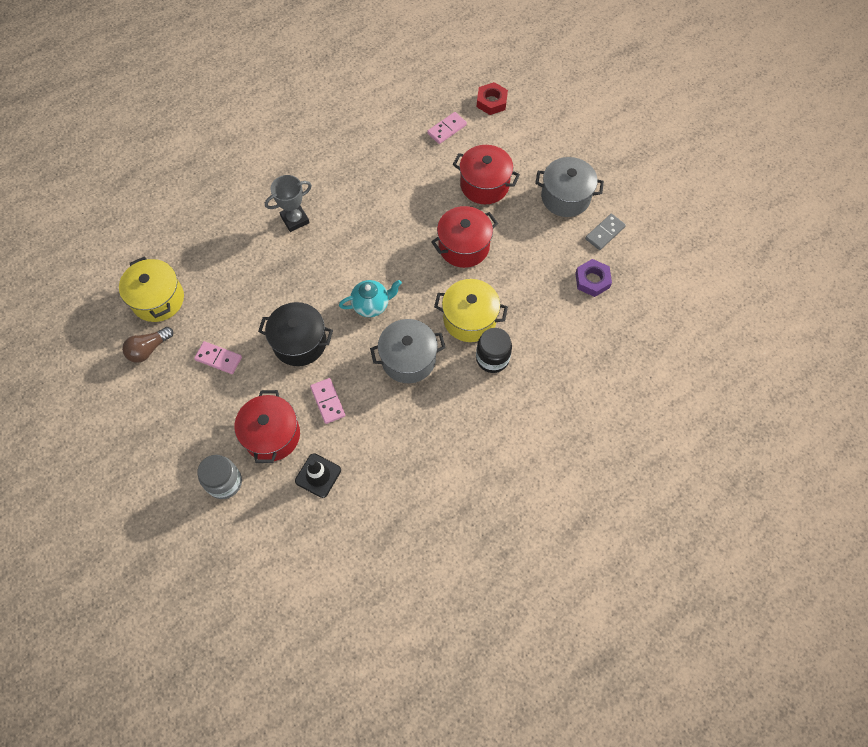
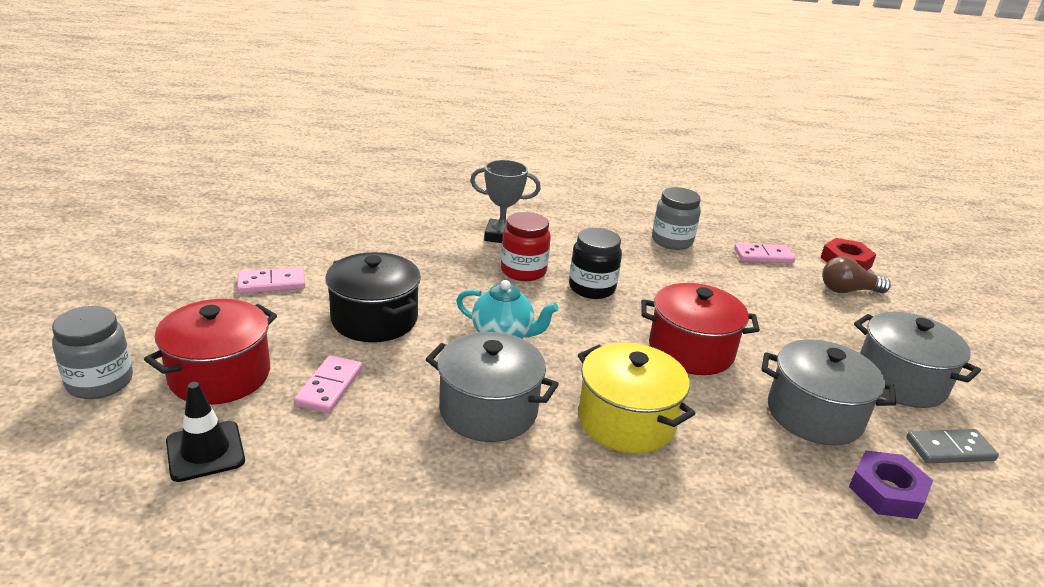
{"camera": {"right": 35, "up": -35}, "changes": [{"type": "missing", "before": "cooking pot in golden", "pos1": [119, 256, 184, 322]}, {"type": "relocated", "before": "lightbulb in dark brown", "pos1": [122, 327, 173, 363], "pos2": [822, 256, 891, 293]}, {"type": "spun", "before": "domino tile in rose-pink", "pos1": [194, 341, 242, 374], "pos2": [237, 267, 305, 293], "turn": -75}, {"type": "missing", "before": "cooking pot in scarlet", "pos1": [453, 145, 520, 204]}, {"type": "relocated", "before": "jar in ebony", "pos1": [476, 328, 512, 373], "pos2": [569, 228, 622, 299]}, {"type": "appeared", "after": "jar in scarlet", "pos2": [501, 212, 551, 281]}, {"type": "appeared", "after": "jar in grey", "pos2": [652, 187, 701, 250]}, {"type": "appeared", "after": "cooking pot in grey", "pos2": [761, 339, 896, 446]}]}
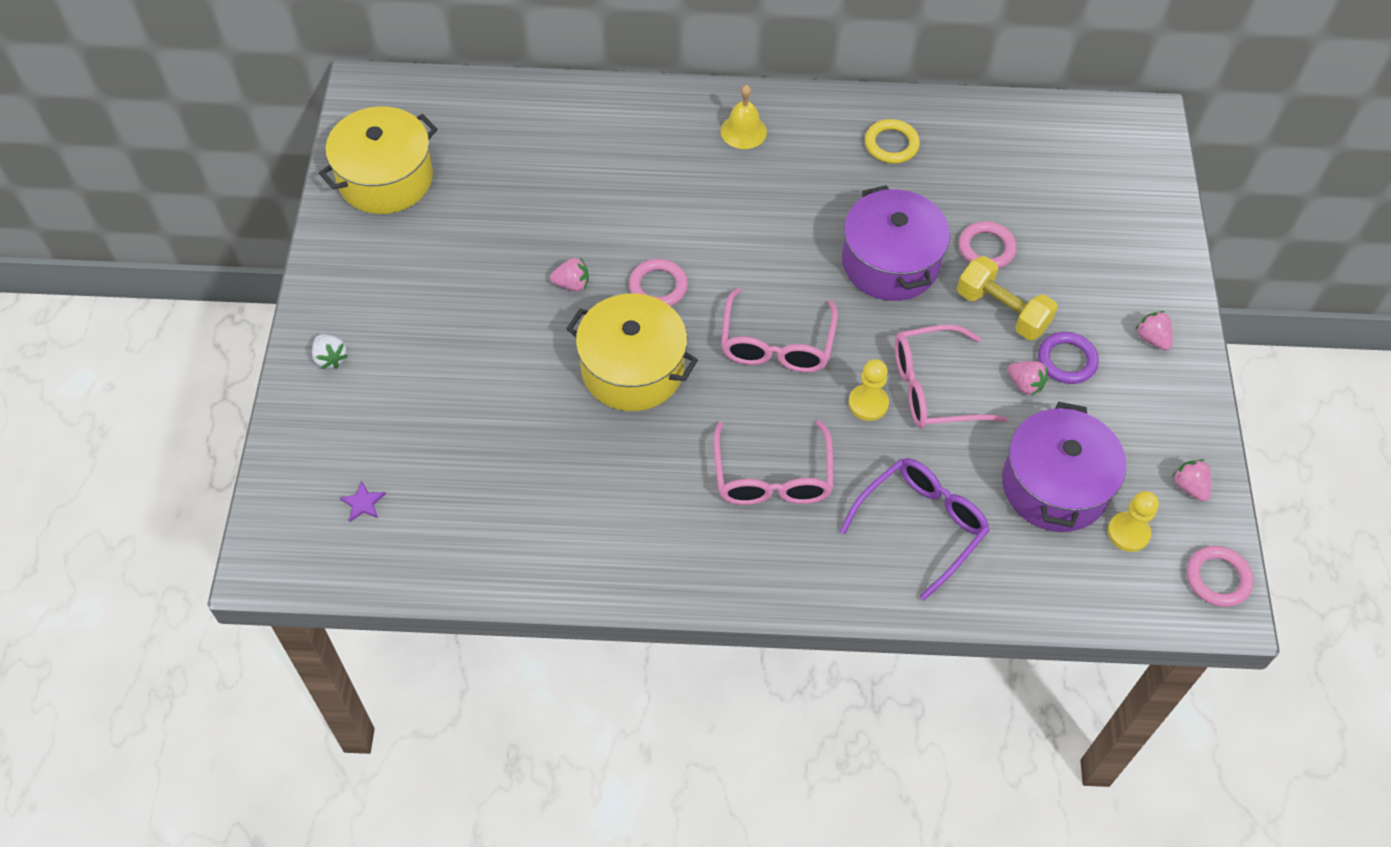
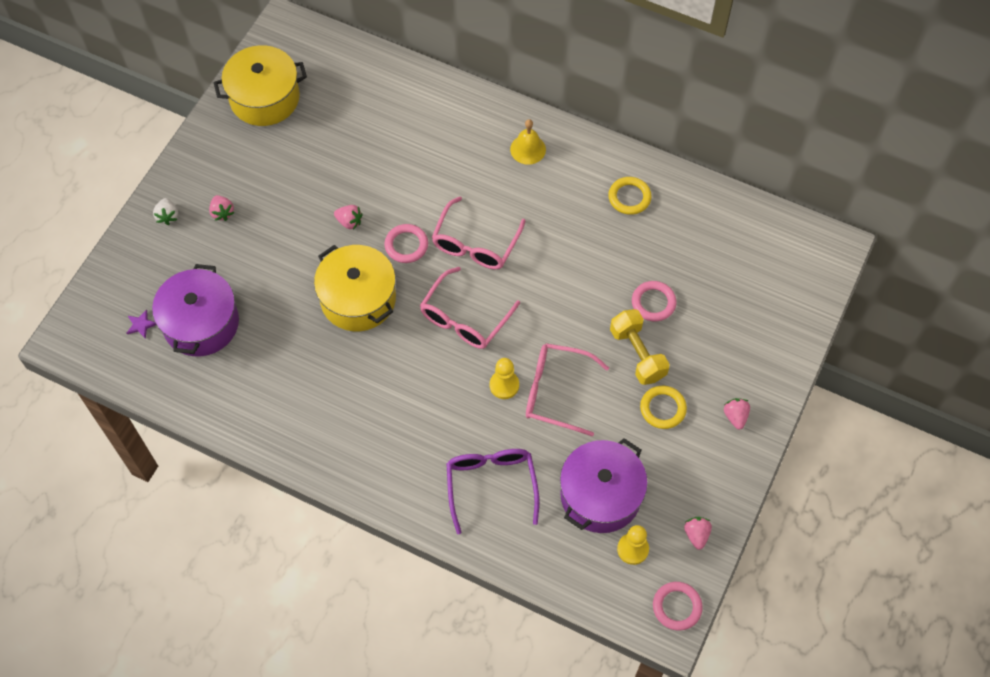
{"camera": {"right": 25, "up": 5}, "changes": [{"type": "relocated", "before": "eyeglasses in rose-pink", "pos1": [713, 420, 834, 505], "pos2": [432, 196, 526, 269]}, {"type": "spun", "before": "eyeglasses in purple", "pos1": [840, 458, 990, 601], "pos2": [446, 449, 539, 534], "turn": -75}, {"type": "relocated", "before": "cooking pot in purple", "pos1": [842, 185, 950, 301], "pos2": [152, 264, 239, 356]}, {"type": "relocated", "before": "strawberry in rose-pink", "pos1": [1008, 361, 1048, 396], "pos2": [209, 195, 234, 221]}, {"type": "colour", "before": "ring in purple", "after": "ring in golden", "pos1": [1038, 332, 1099, 384], "pos2": [640, 386, 687, 429]}]}
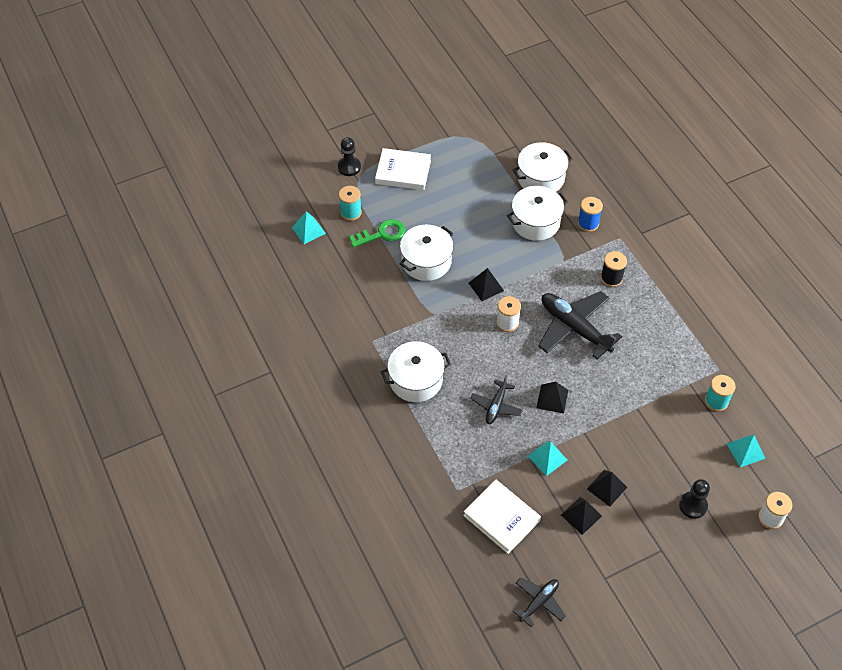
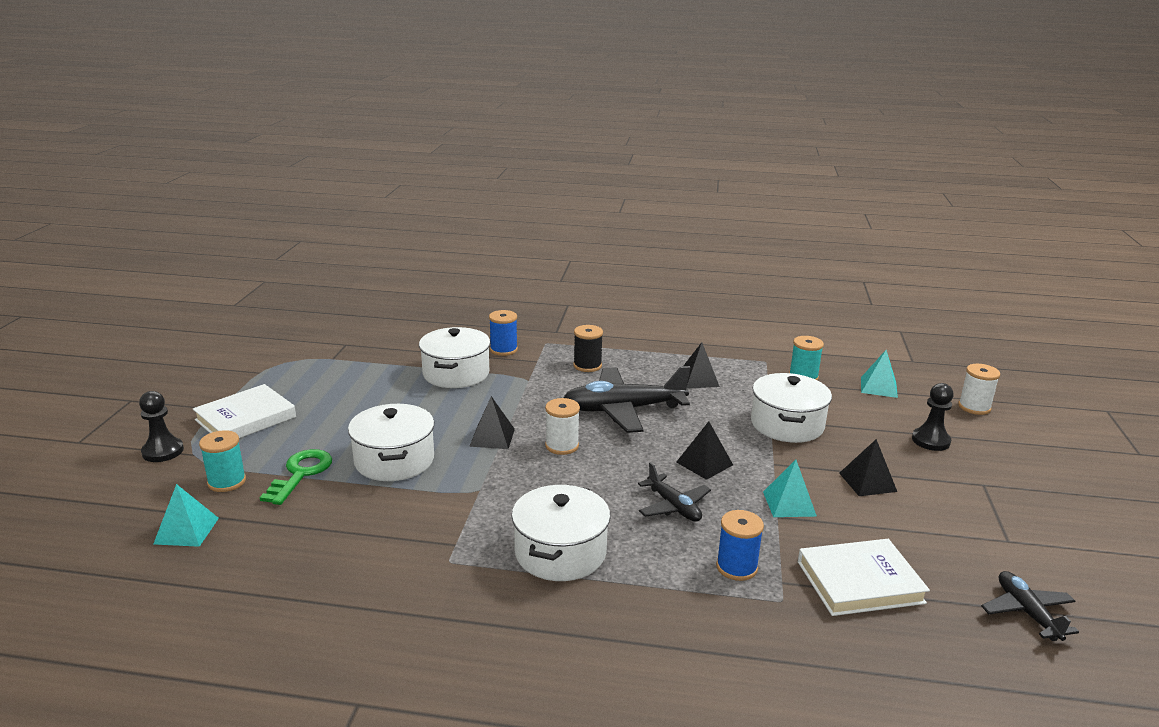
{"camera": {"right": -55, "up": -30}, "changes": [{"type": "relocated", "before": "cooking pot in white", "pos1": [512, 142, 573, 192], "pos2": [751, 373, 832, 443]}, {"type": "relocated", "before": "solid pyramid in ebony", "pos1": [561, 497, 602, 535], "pos2": [683, 342, 720, 389]}, {"type": "appeared", "after": "reel of thread in blue", "pos2": [716, 510, 764, 581]}]}
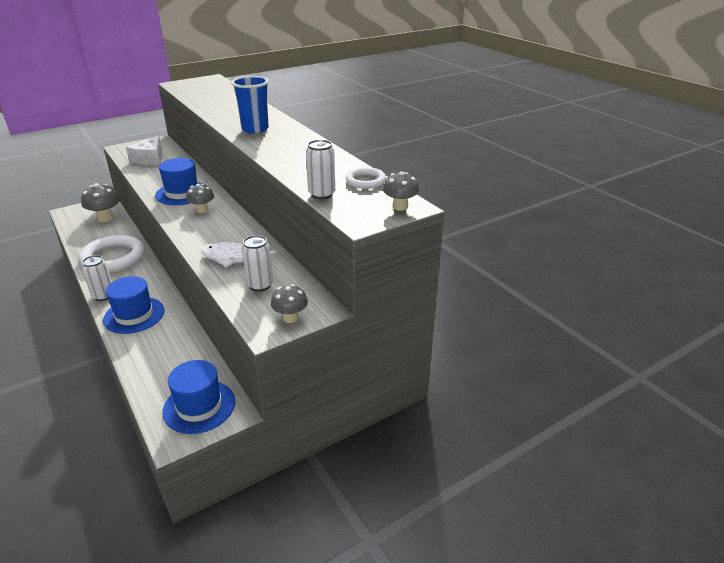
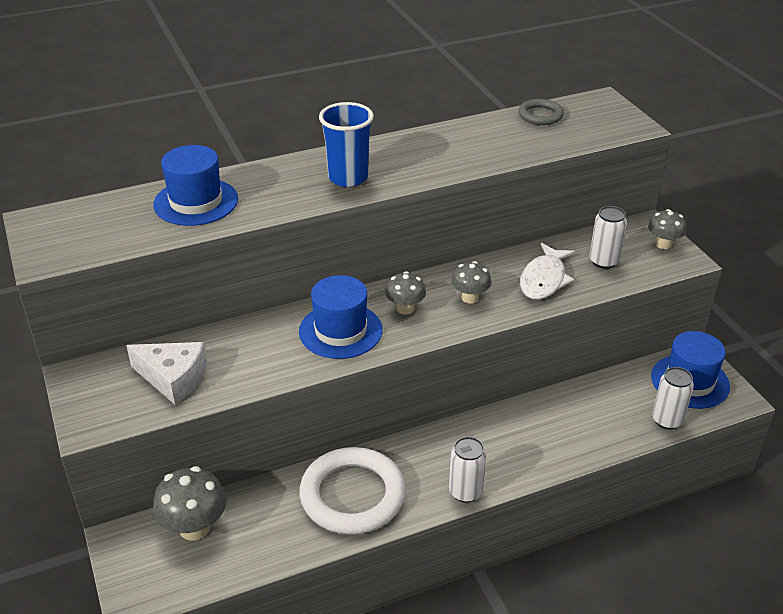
{"camera": {"right": -80, "up": 5}, "changes": [{"type": "relocated", "before": "hat in blue", "pos1": [103, 276, 165, 334], "pos2": [153, 145, 238, 226]}, {"type": "relocated", "before": "soda can in white", "pos1": [306, 140, 335, 199], "pos2": [652, 367, 694, 430]}, {"type": "colour", "before": "ring in white", "after": "ring in grey", "pos1": [346, 167, 386, 189], "pos2": [518, 99, 564, 125]}, {"type": "relocated", "before": "toadstool in grey", "pos1": [383, 171, 419, 211], "pos2": [451, 261, 491, 304]}]}
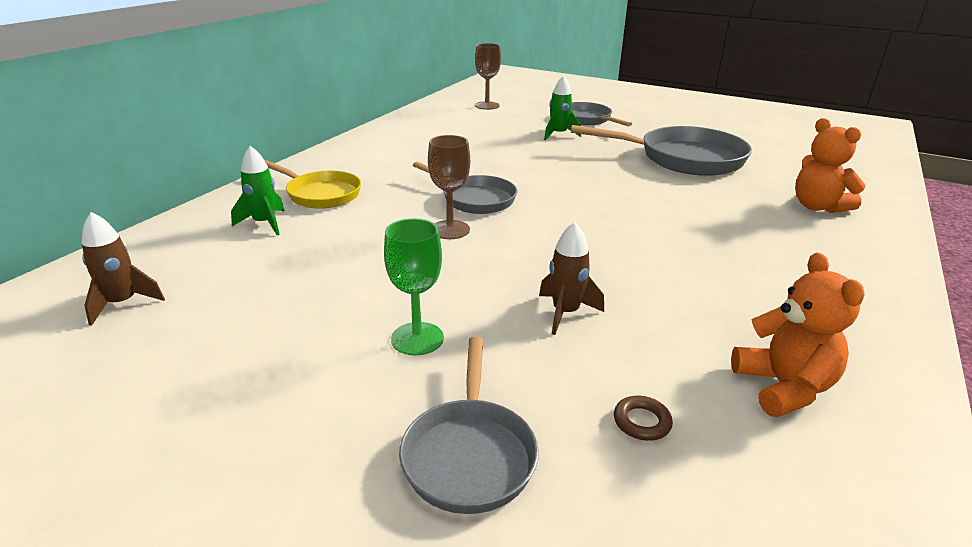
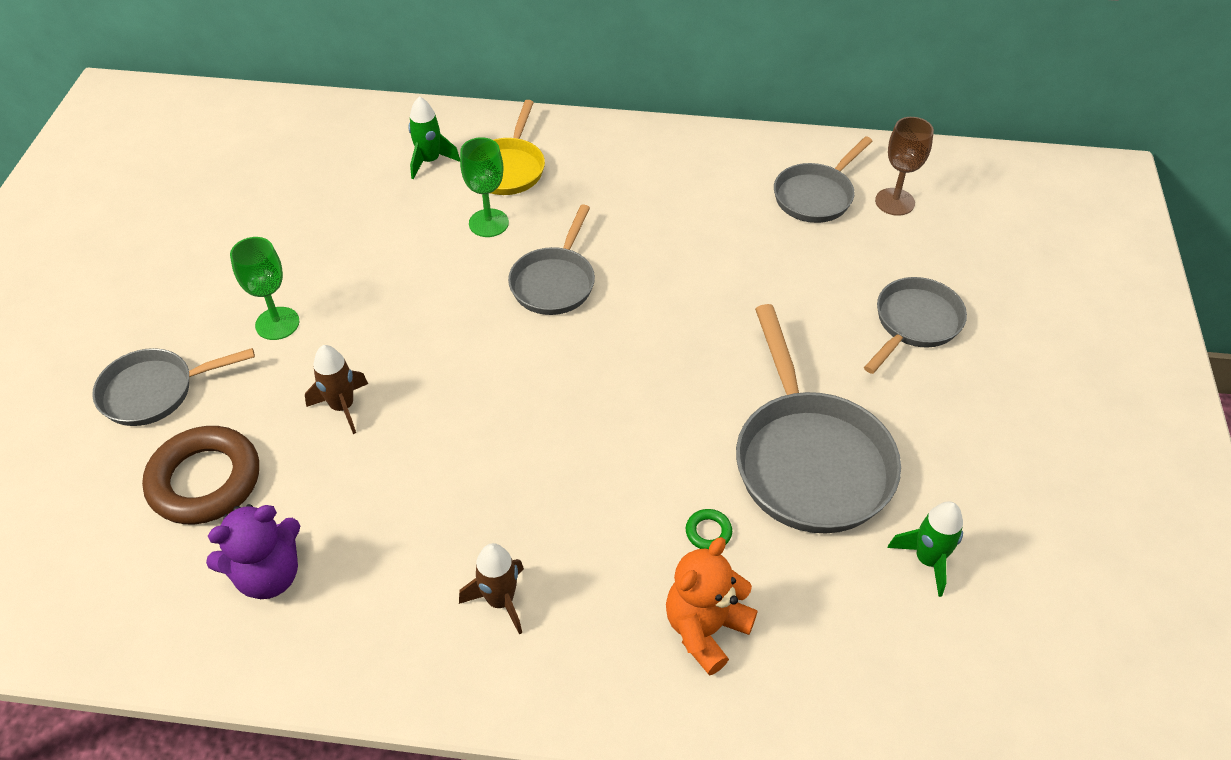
{"camera": {"right": 70, "up": 20}, "changes": [{"type": "relocated", "before": "spaceship in dark brown", "pos1": [82, 212, 165, 326], "pos2": [459, 543, 524, 635]}, {"type": "missing", "before": "wine glass in dark brown", "pos1": [428, 135, 470, 239]}, {"type": "relocated", "before": "spaceship in green", "pos1": [544, 75, 581, 140], "pos2": [887, 501, 963, 597]}, {"type": "size", "before": "ring in dark brown", "pos1": [614, 396, 673, 441], "pos2": [142, 426, 259, 524], "scale": 2.5}, {"type": "colour", "before": "teddy bear in bright orange", "after": "teddy bear in purple", "pos1": [731, 252, 864, 417], "pos2": [206, 504, 300, 599]}, {"type": "appeared", "after": "wine glass in green", "pos2": [460, 137, 509, 237]}, {"type": "appeared", "after": "ring in green", "pos2": [686, 509, 732, 549]}, {"type": "appeared", "after": "frying pan in grey", "pos2": [774, 136, 873, 223]}]}
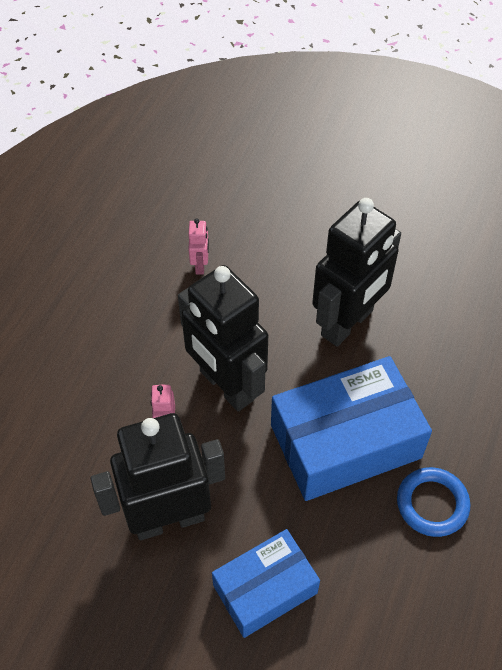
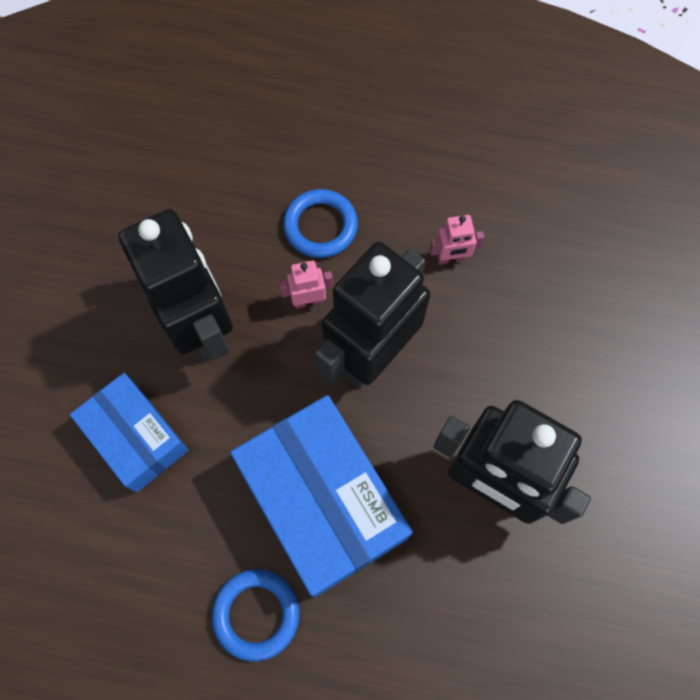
{"camera": {"right": 80, "up": 15}, "changes": [{"type": "relocated", "before": "robot in rose-pink", "pos1": [188, 218, 209, 275], "pos2": [430, 215, 484, 265]}, {"type": "appeared", "after": "ring in blue", "pos2": [283, 189, 358, 258]}]}
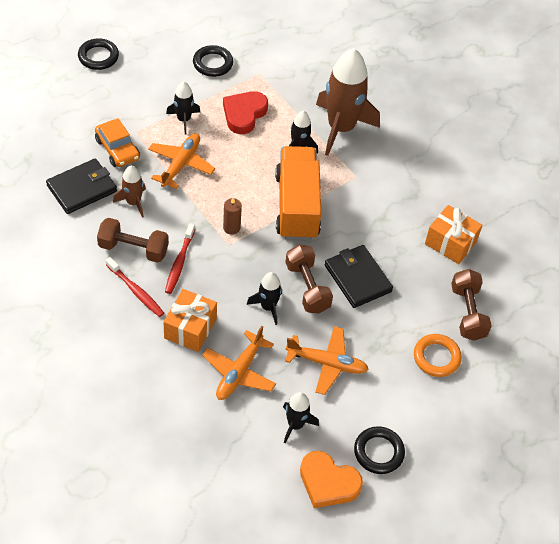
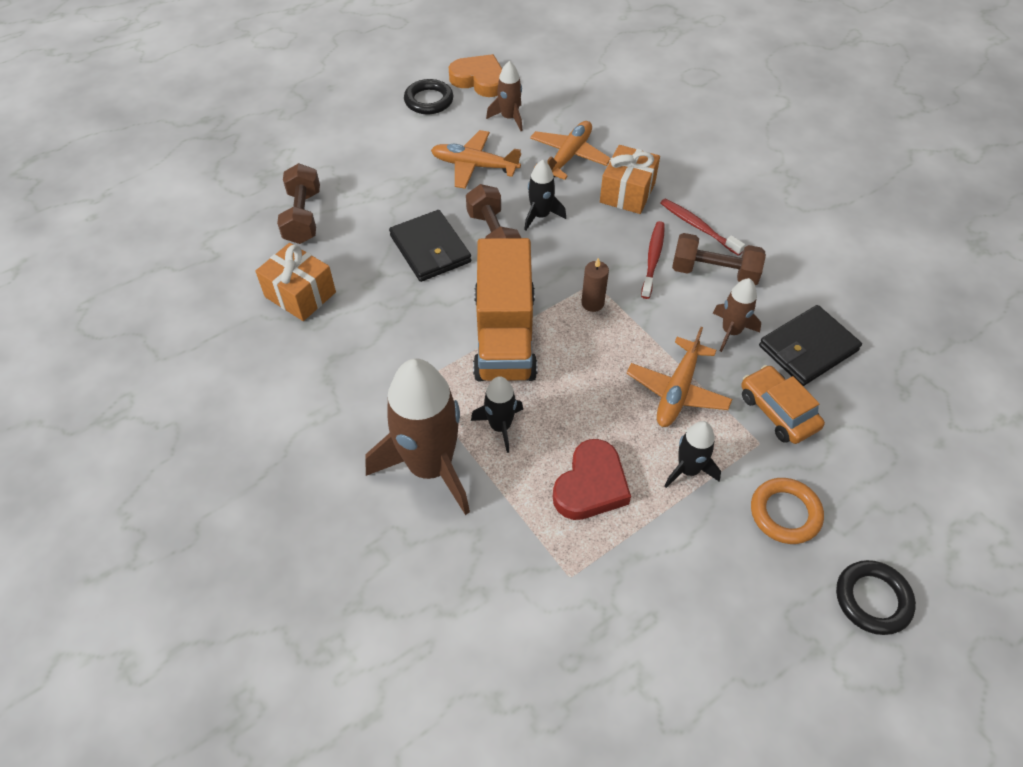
{"camera": {"right": -175, "up": 0}, "changes": [{"type": "missing", "before": "ring in ebony", "pos1": [193, 45, 233, 77]}, {"type": "colour", "before": "spaceship in ebony", "after": "spaceship in dark brown", "pos1": [283, 392, 319, 443], "pos2": [486, 61, 522, 131]}, {"type": "relocated", "before": "ring in bright orange", "pos1": [414, 334, 462, 377], "pos2": [751, 478, 824, 544]}]}
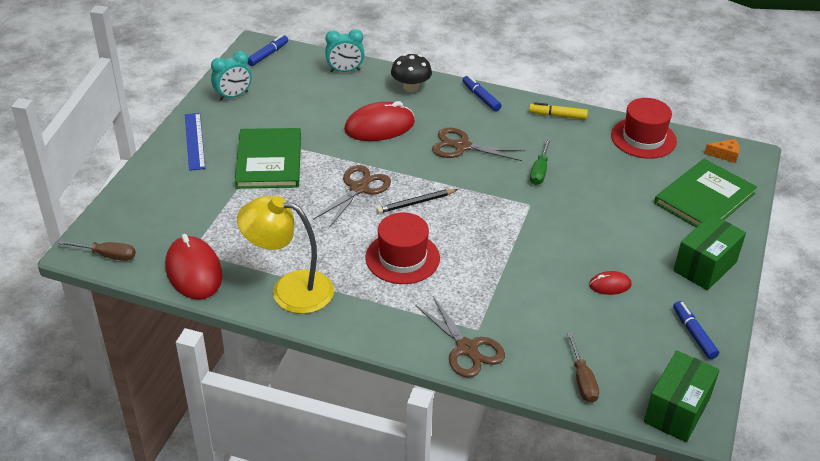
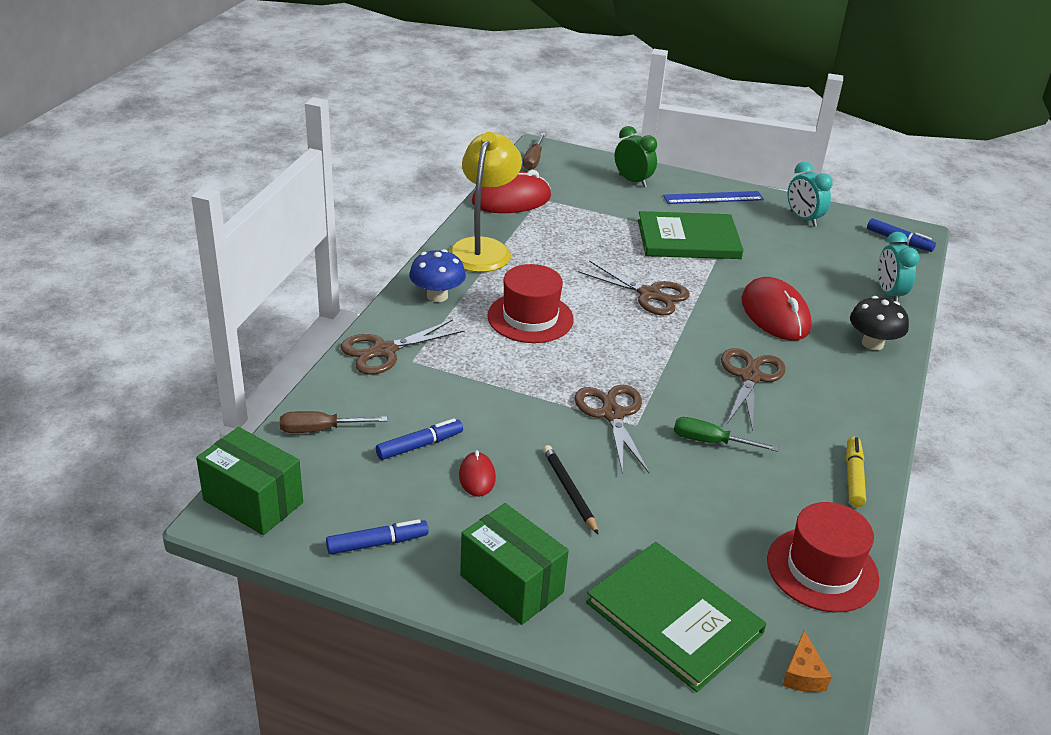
{"camera": {"right": 90, "up": -5}, "changes": [{"type": "relocated", "before": "pencil in ebony", "pos1": [376, 189, 458, 214], "pos2": [543, 445, 599, 535]}, {"type": "relocated", "before": "felt pen in blue", "pos1": [462, 75, 501, 111], "pos2": [376, 418, 463, 460]}, {"type": "appeared", "after": "toadstool in blue", "pos2": [409, 249, 466, 302]}, {"type": "appeared", "after": "shears in dark brown", "pos2": [574, 385, 649, 475]}, {"type": "appeared", "after": "clock in green", "pos2": [615, 126, 657, 187]}]}
